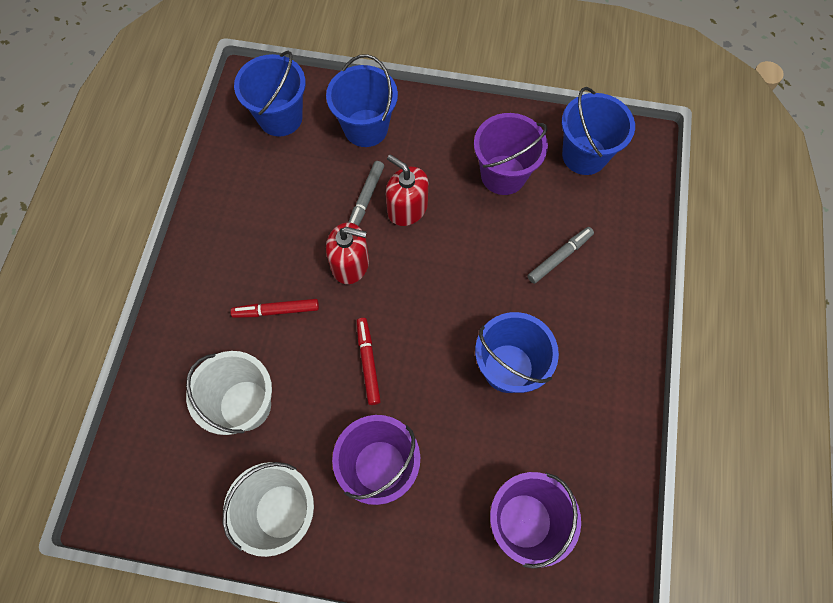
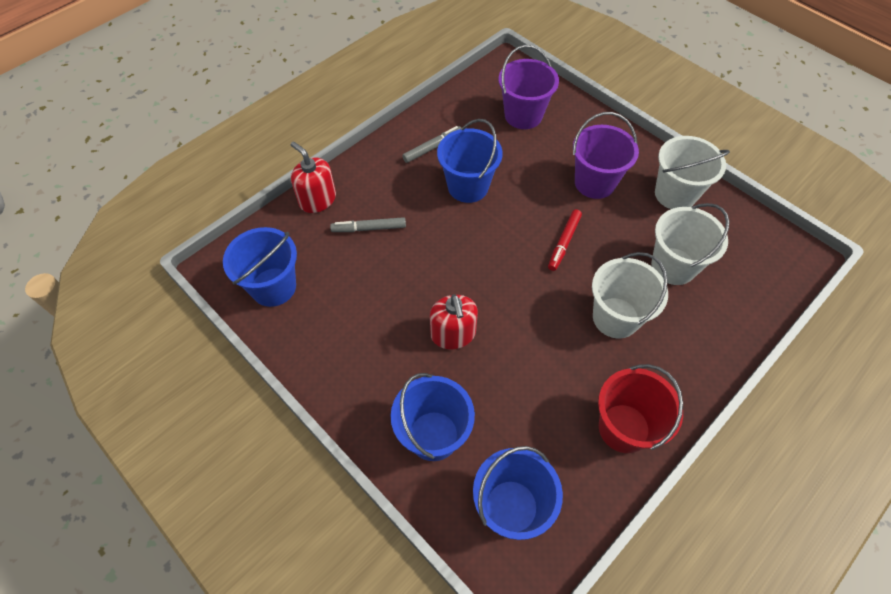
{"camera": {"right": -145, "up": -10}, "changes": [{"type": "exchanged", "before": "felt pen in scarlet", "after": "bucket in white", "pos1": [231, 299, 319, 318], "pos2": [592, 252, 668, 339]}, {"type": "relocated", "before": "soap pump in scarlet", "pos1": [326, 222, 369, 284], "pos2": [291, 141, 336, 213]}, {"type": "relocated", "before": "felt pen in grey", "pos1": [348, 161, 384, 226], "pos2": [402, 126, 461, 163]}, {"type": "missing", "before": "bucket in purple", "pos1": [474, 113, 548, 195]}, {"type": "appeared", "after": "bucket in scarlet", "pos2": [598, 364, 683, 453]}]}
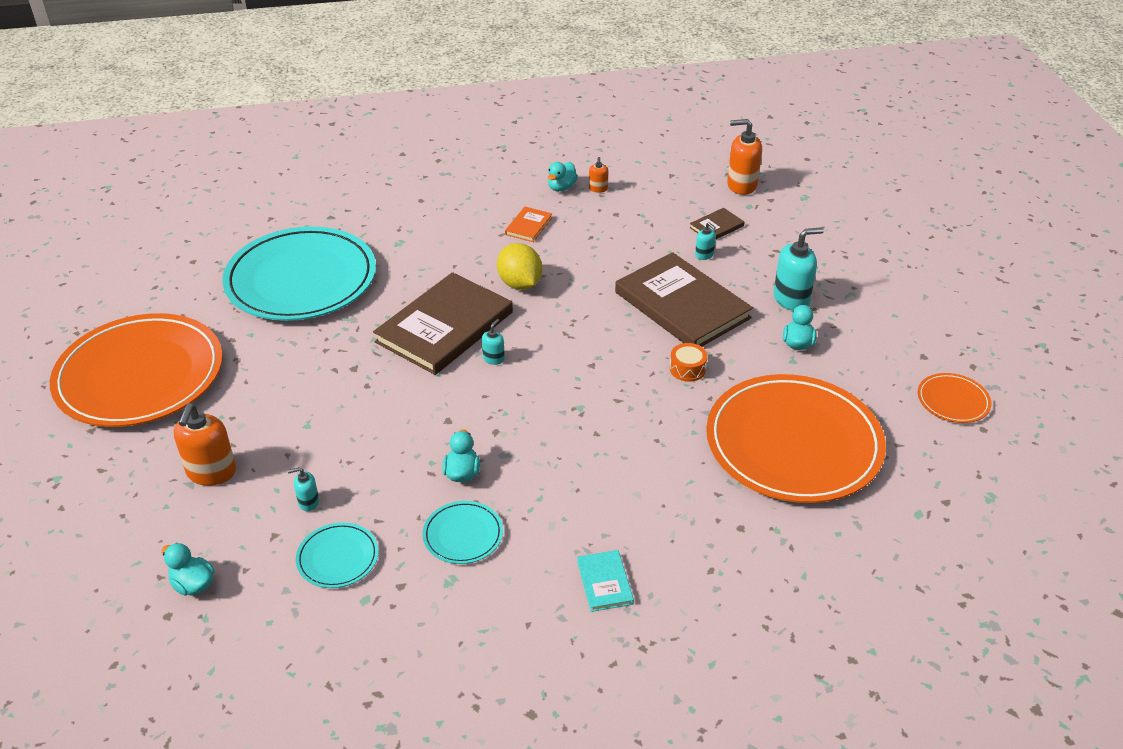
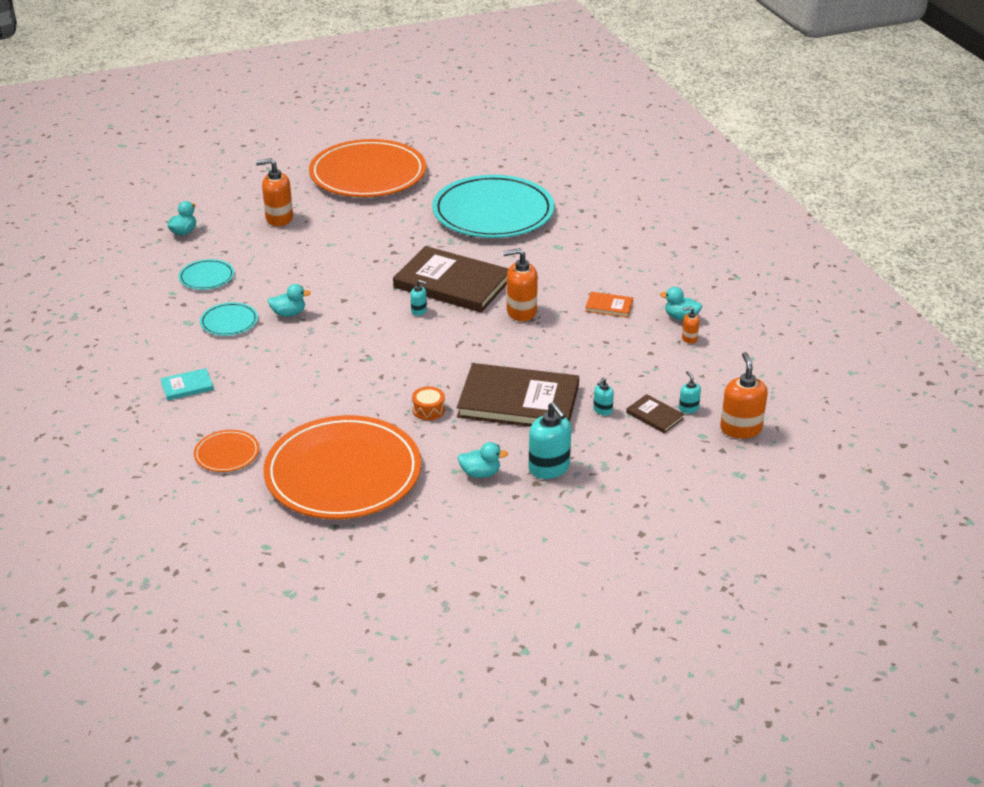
{"camera": {"right": 80, "up": -5}, "changes": [{"type": "relocated", "before": "soap pump in aqua", "pos1": [288, 467, 319, 511], "pos2": [679, 371, 701, 413]}, {"type": "exchanged", "before": "citrus fruit in golden", "after": "soap pump in bright orange", "pos1": [497, 243, 542, 290], "pos2": [503, 248, 538, 321]}, {"type": "spun", "before": "hardcover in dark brown", "pos1": [615, 252, 753, 347], "pos2": [457, 363, 579, 427], "turn": 60}, {"type": "relocated", "before": "dinner plate in bright orange", "pos1": [918, 373, 991, 423], "pos2": [194, 430, 259, 472]}]}
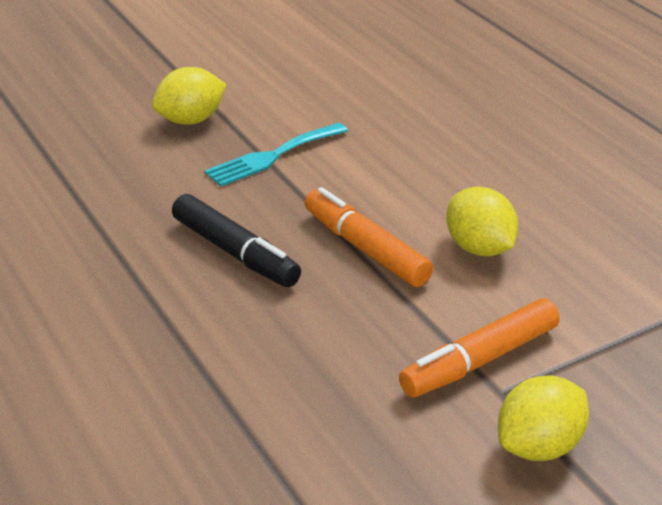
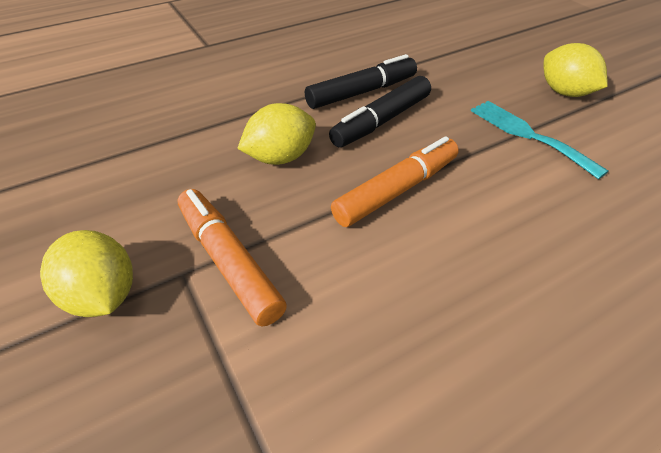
{"camera": {"right": 90, "up": 10}, "changes": [{"type": "relocated", "before": "citrus fruit in golden", "pos1": [446, 187, 518, 256], "pos2": [237, 103, 316, 165]}, {"type": "appeared", "after": "felt pen in ebony", "pos2": [305, 54, 417, 109]}]}
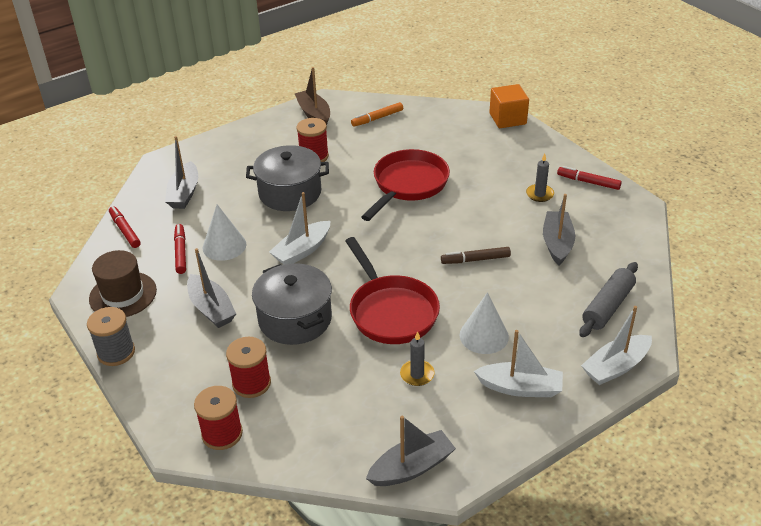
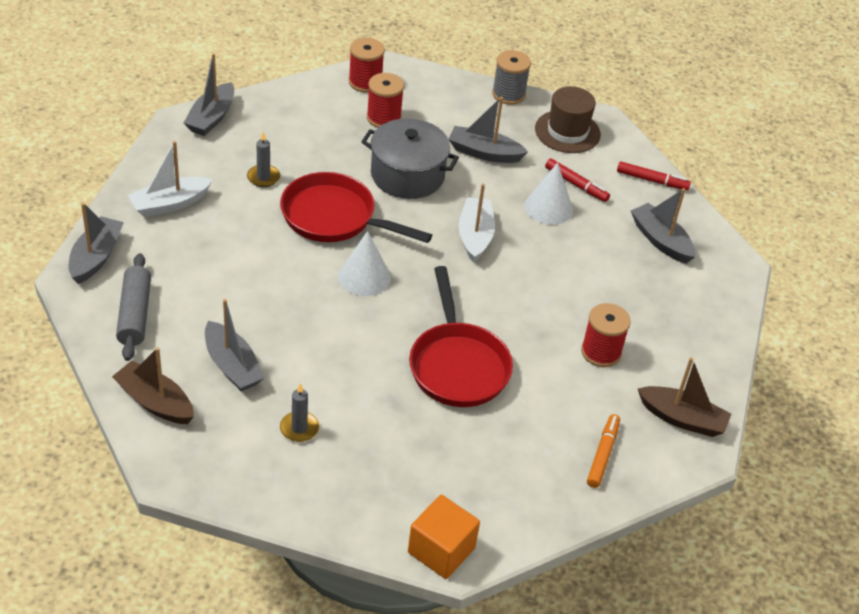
{"camera": {"right": 135, "up": 5}, "changes": [{"type": "missing", "before": "cooking pot in grey", "pos1": [246, 145, 329, 211]}, {"type": "missing", "before": "felt pen in dark brown", "pos1": [441, 247, 511, 264]}, {"type": "relocated", "before": "cone shape in white", "pos1": [460, 292, 509, 354], "pos2": [339, 231, 391, 296]}, {"type": "missing", "before": "felt pen in scarlet", "pos1": [557, 166, 622, 190]}, {"type": "colour", "before": "boat in white", "after": "boat in grey", "pos1": [581, 306, 652, 385], "pos2": [68, 203, 124, 284]}, {"type": "appeared", "after": "boat in dark brown", "pos2": [112, 347, 194, 424]}]}
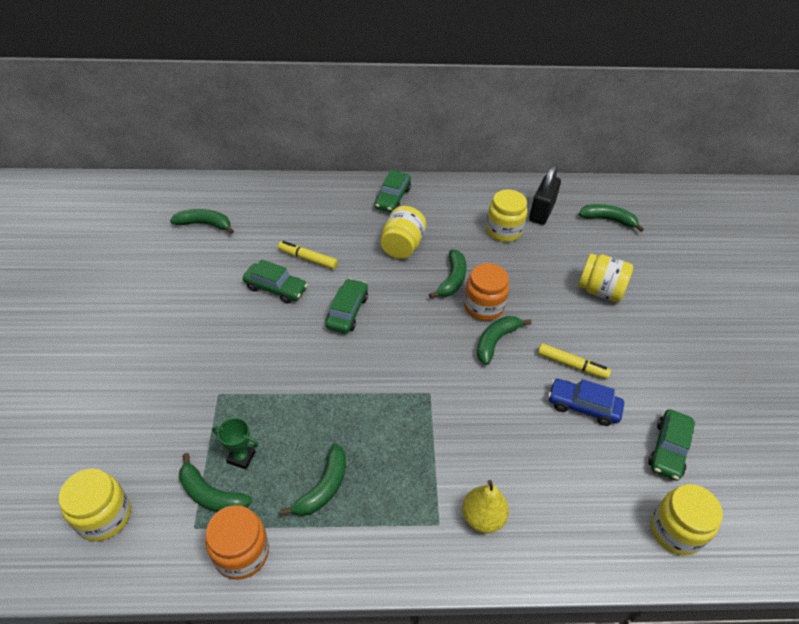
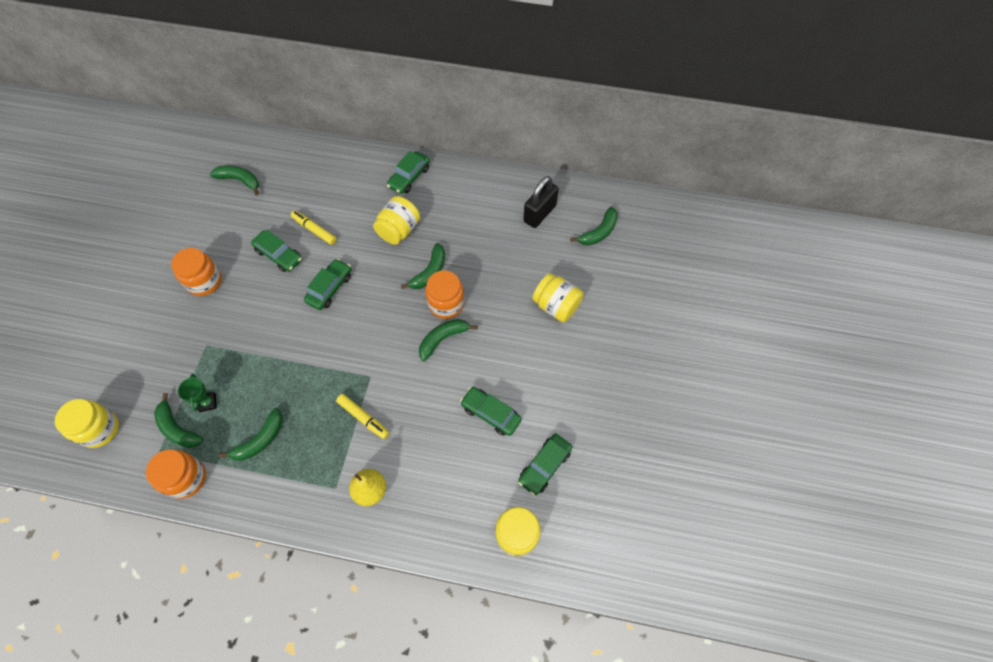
{"camera": {"right": 15, "up": 15}, "changes": [{"type": "spun", "before": "trophy in green", "pos1": [212, 418, 258, 469], "pos2": [178, 374, 217, 412], "turn": 45}, {"type": "missing", "before": "jar in golden", "pos1": [486, 190, 528, 242]}, {"type": "relocated", "before": "felt pen in golden", "pos1": [538, 343, 611, 379], "pos2": [336, 394, 389, 439]}, {"type": "colour", "before": "toy car in blue", "after": "toy car in green", "pos1": [548, 379, 624, 426], "pos2": [460, 387, 522, 436]}, {"type": "spun", "before": "banana in green", "pos1": [579, 204, 644, 232], "pos2": [570, 207, 618, 246], "turn": 105}, {"type": "appeared", "after": "jar in bright orange", "pos2": [171, 248, 222, 296]}]}
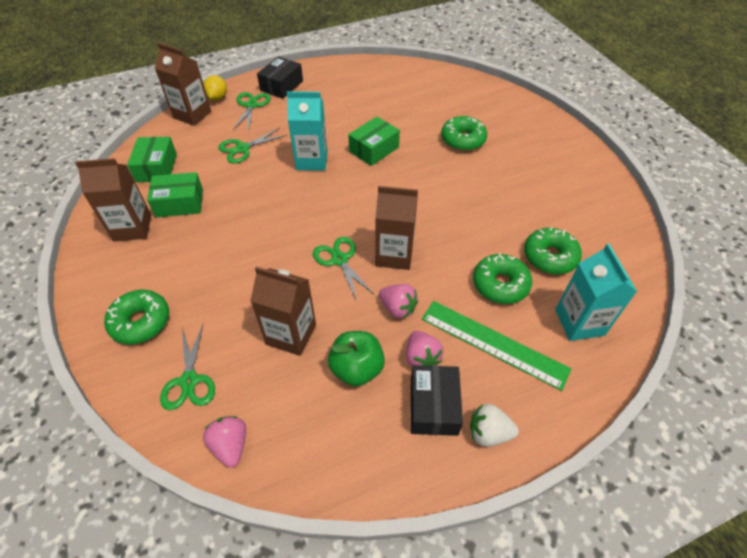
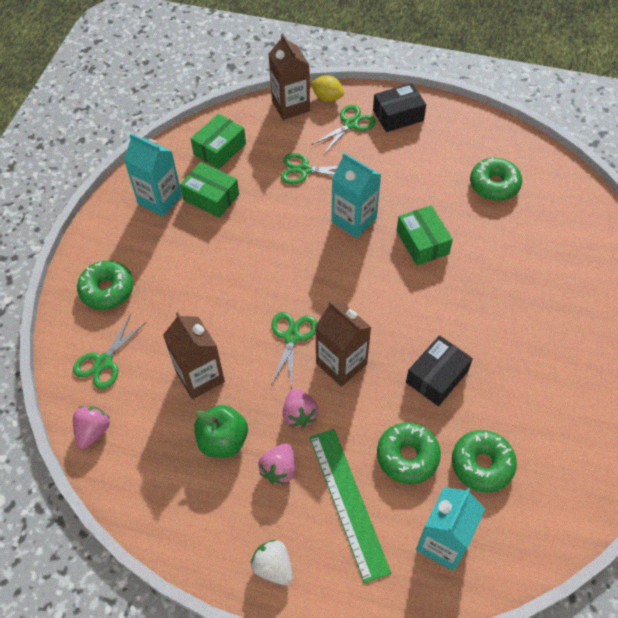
{"camera": {"right": 40, "up": 5}, "changes": [{"type": "colour", "before": "carton in dark brown", "after": "carton in aqua", "pos1": [75, 158, 151, 242], "pos2": [124, 133, 182, 217]}, {"type": "spun", "before": "citrus fruit in golden", "pos1": [204, 75, 227, 101], "pos2": [311, 75, 344, 102], "turn": 75}, {"type": "spun", "before": "package in green", "pos1": [348, 116, 400, 166], "pos2": [397, 205, 453, 265], "turn": 75}, {"type": "relocated", "before": "package in ebony", "pos1": [411, 365, 463, 436], "pos2": [406, 335, 473, 406]}, {"type": "relocated", "before": "donut in green", "pos1": [441, 116, 487, 151], "pos2": [470, 158, 522, 201]}]}
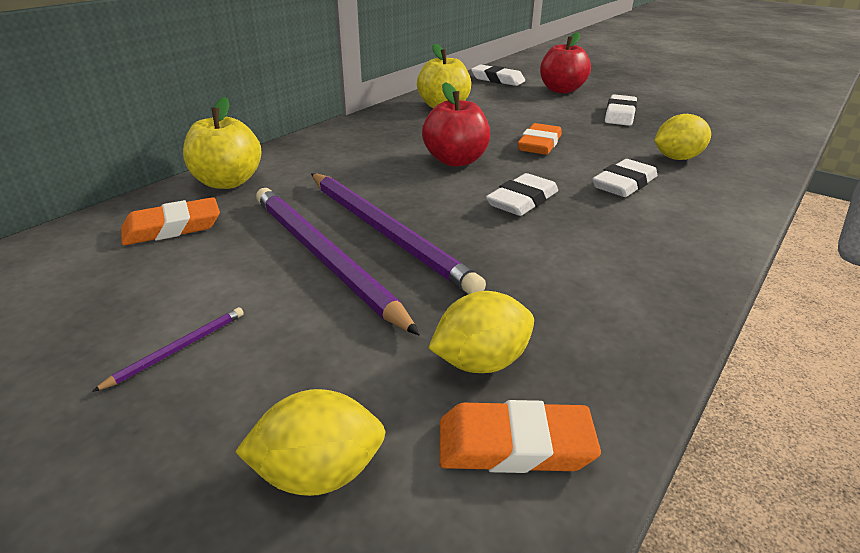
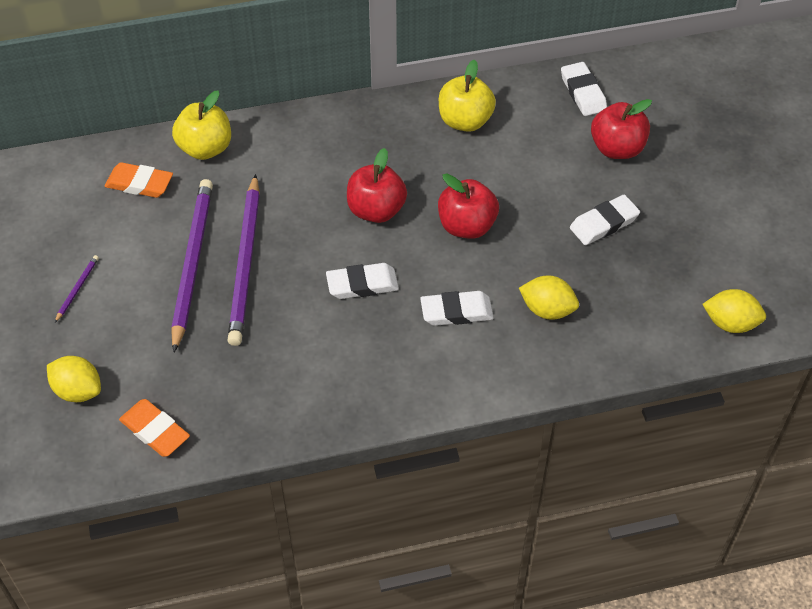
{"camera": {"right": 40, "up": 20}, "changes": [{"type": "spun", "before": "pencil in purple", "pos1": [92, 307, 244, 392], "pos2": [55, 255, 99, 323], "turn": -60}, {"type": "relocated", "before": "citrus fruit in golden", "pos1": [428, 291, 534, 373], "pos2": [702, 289, 766, 333]}, {"type": "exchanged", "before": "gum eraser in bright orange", "after": "apple fruit in scarlet", "pos1": [518, 123, 562, 155], "pos2": [438, 173, 499, 239]}]}
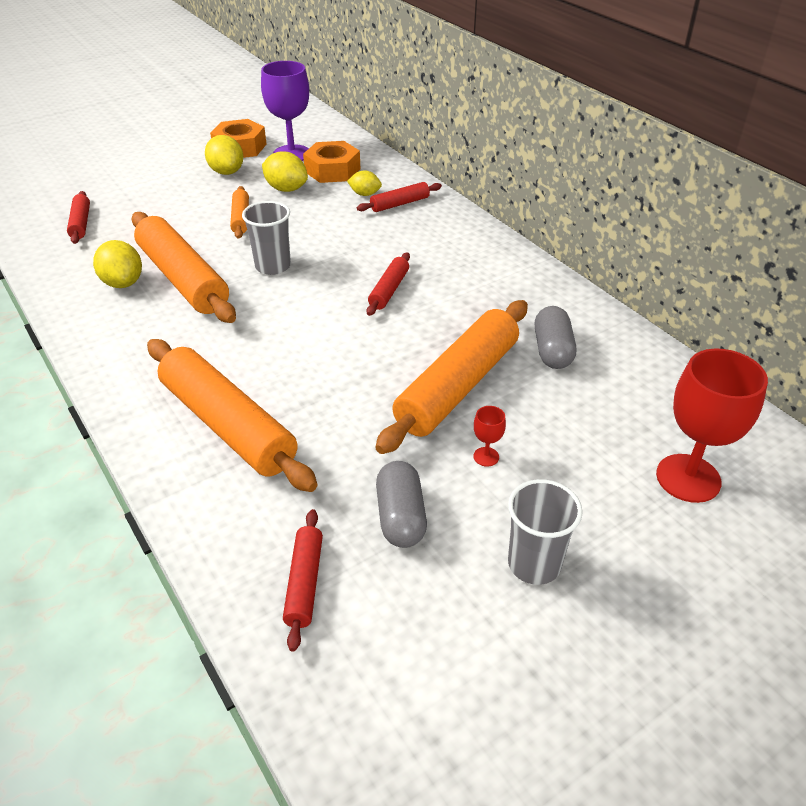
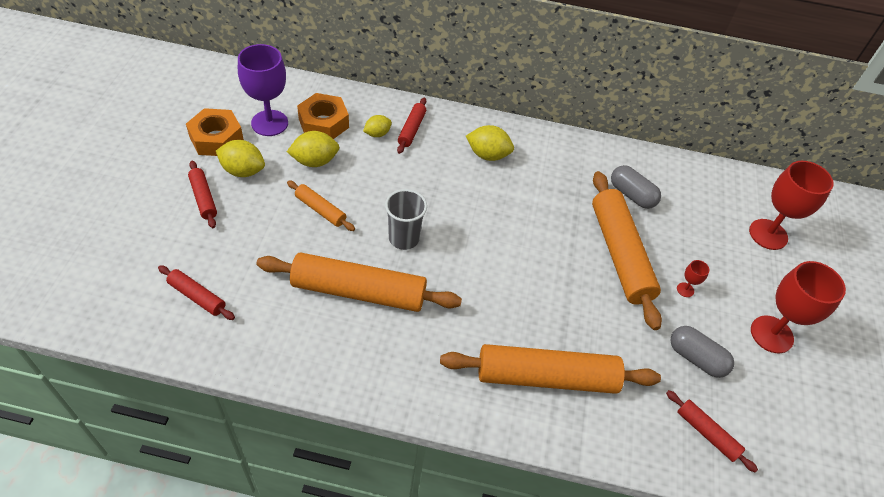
{"camera": {"right": -50, "up": 10}, "changes": [{"type": "relocated", "before": "citrus fruit in golden", "pos1": [93, 240, 142, 288], "pos2": [466, 125, 514, 161]}, {"type": "relocated", "before": "dough roller in scarlet", "pos1": [367, 252, 410, 316], "pos2": [188, 161, 217, 228]}, {"type": "exchanged", "before": "beaker in grey", "after": "wine glass in scarlet", "pos1": [508, 479, 583, 585], "pos2": [751, 261, 846, 353]}]}
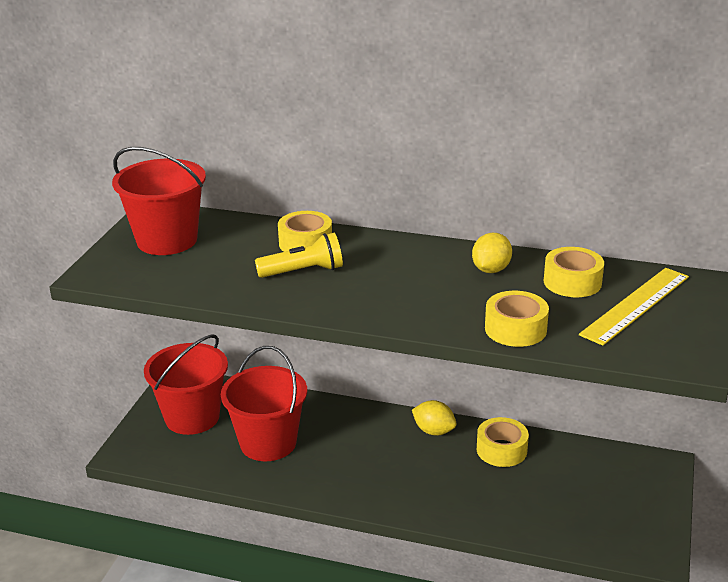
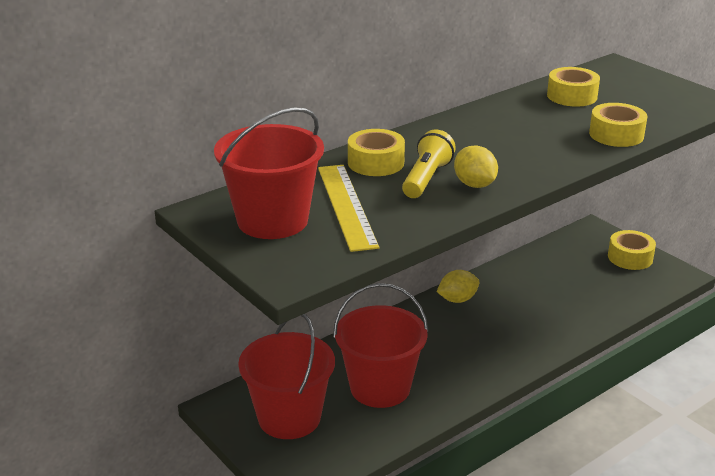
{"camera": {"right": -55, "up": 0}, "changes": [{"type": "relocated", "before": "citrus fruit in golden", "pos1": [472, 233, 512, 273], "pos2": [454, 145, 498, 188]}, {"type": "relocated", "before": "sticky tape in golden", "pos1": [477, 417, 529, 467], "pos2": [608, 230, 656, 270]}, {"type": "relocated", "before": "ruler in golden", "pos1": [579, 268, 689, 346], "pos2": [318, 165, 379, 252]}]}
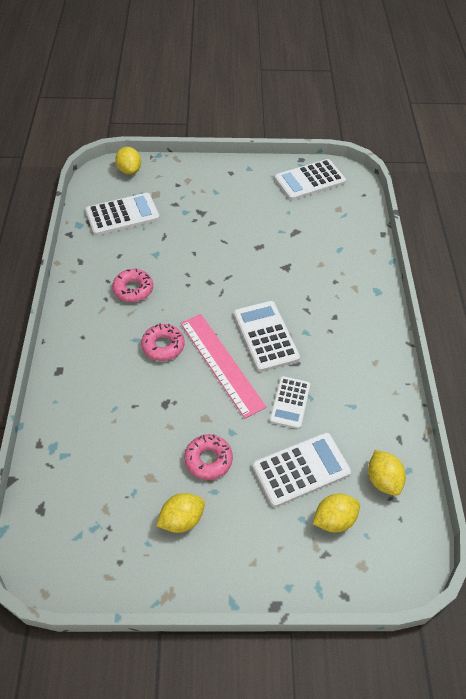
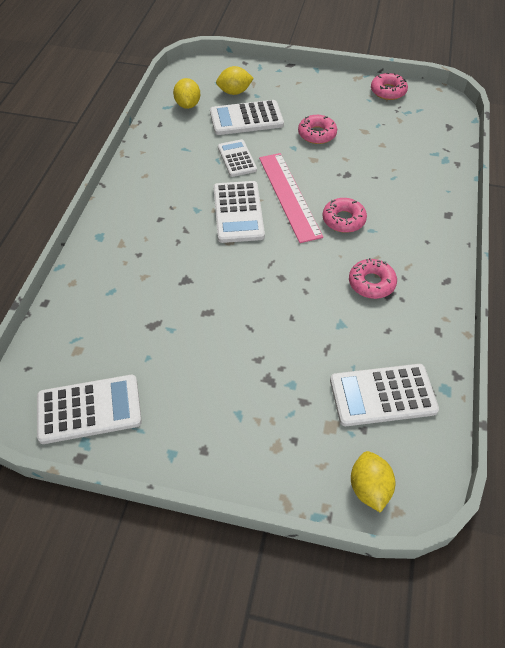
{"camera": {"right": -165, "up": 0}, "changes": [{"type": "missing", "before": "citrus fruit in golden", "pos1": [156, 493, 205, 533]}, {"type": "spun", "before": "adding machine in white", "pos1": [270, 376, 310, 429], "pos2": [218, 139, 257, 177], "turn": -45}, {"type": "appeared", "after": "donut in rose-pink", "pos2": [371, 72, 408, 100]}]}
